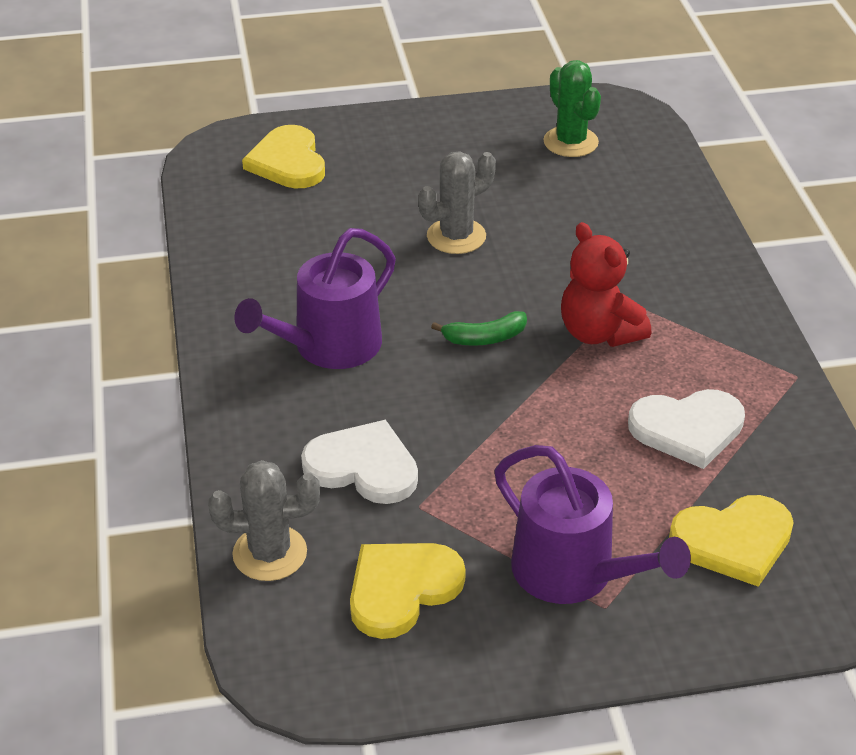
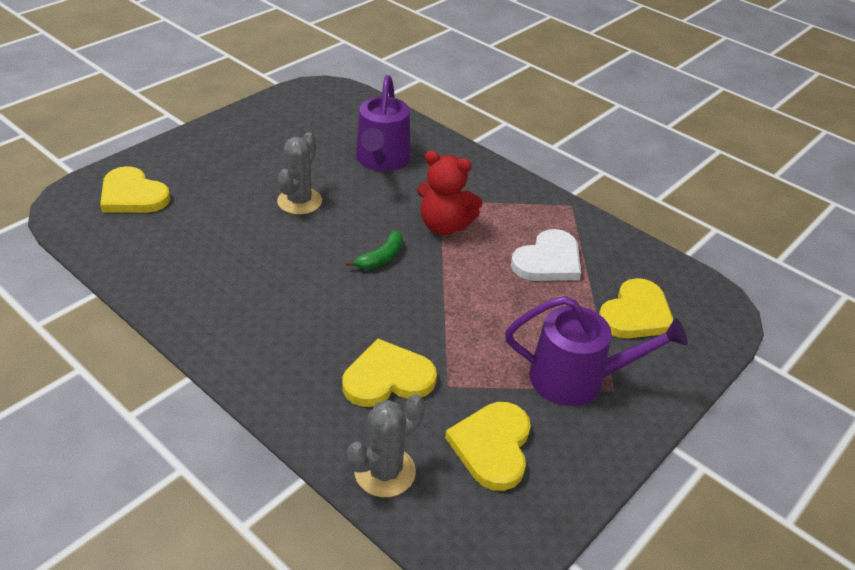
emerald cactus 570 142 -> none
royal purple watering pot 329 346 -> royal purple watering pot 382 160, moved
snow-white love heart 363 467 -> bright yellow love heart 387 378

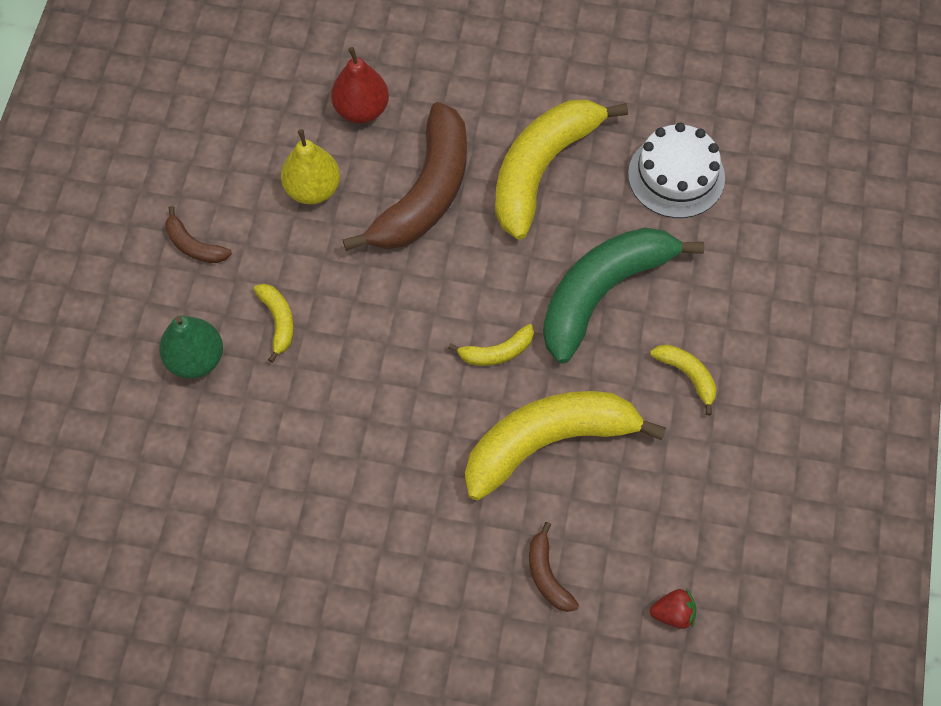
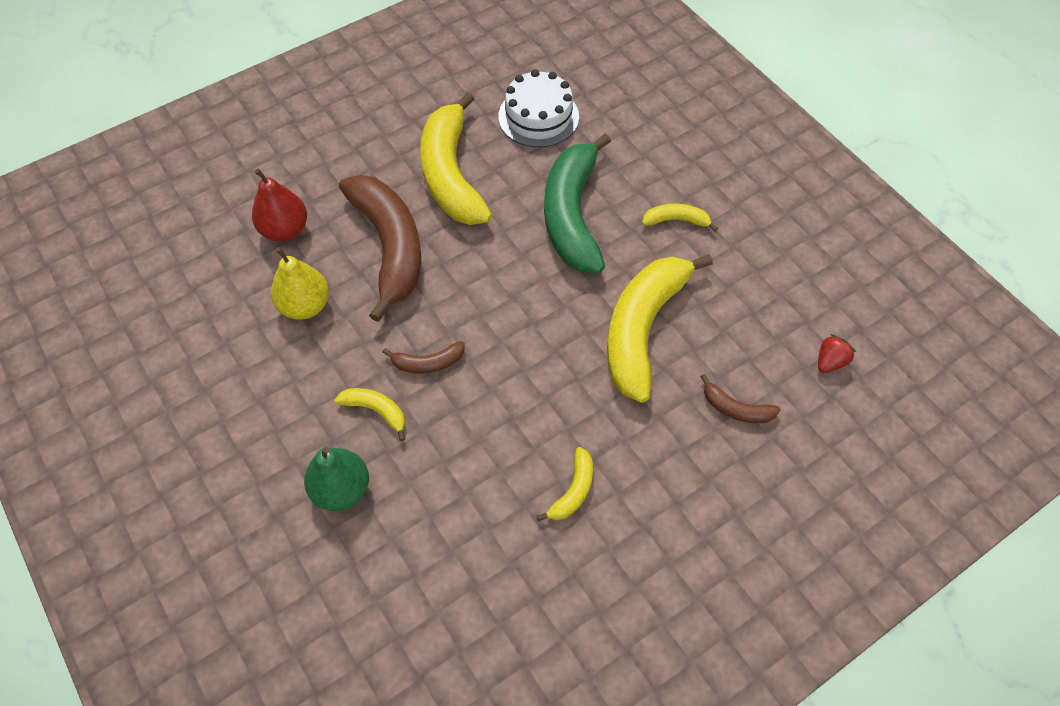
russet toy banana 194 245 -> russet toy banana 428 363, moved
bright yellow toy banana 497 352 -> bright yellow toy banana 573 490, moved

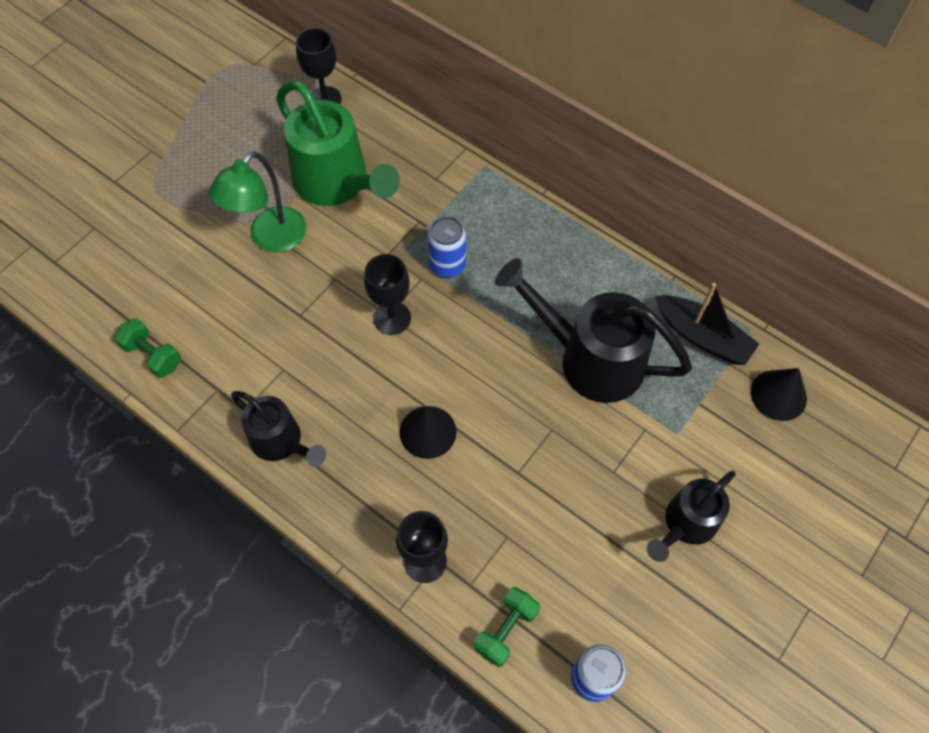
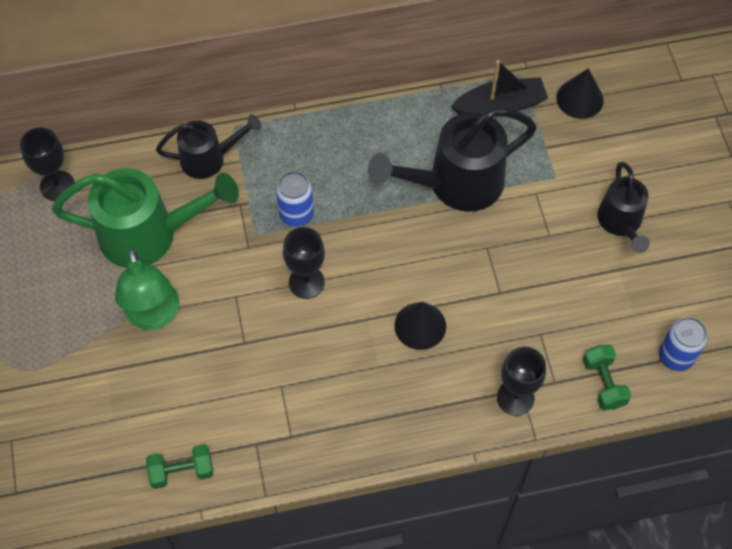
jet-black watering pot 281 442 -> jet-black watering pot 209 158, moved

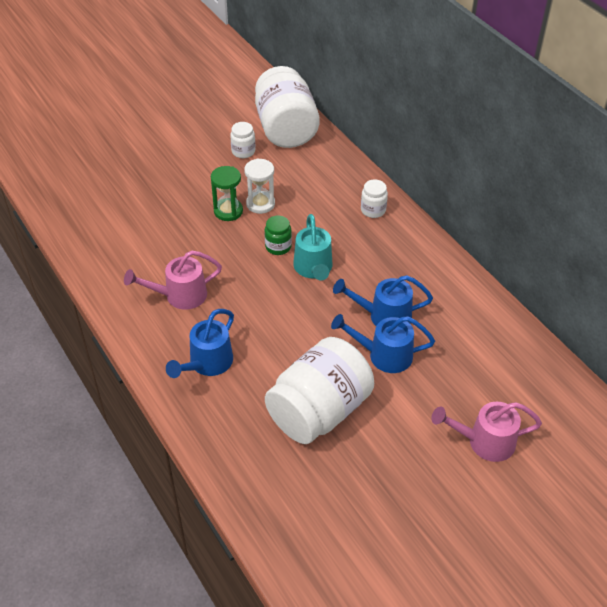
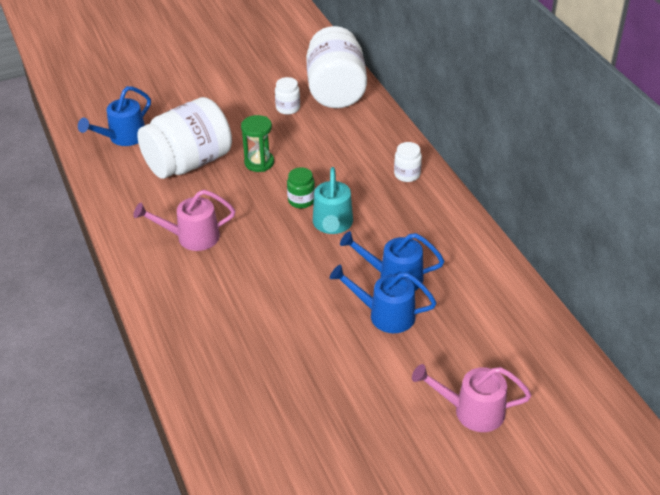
snow-white sandglass 260 204 -> none
royal blue watering pot 207 364 -> royal blue watering pot 123 138, moved
snow-white preserve jar 319 411 -> snow-white preserve jar 188 162, moved

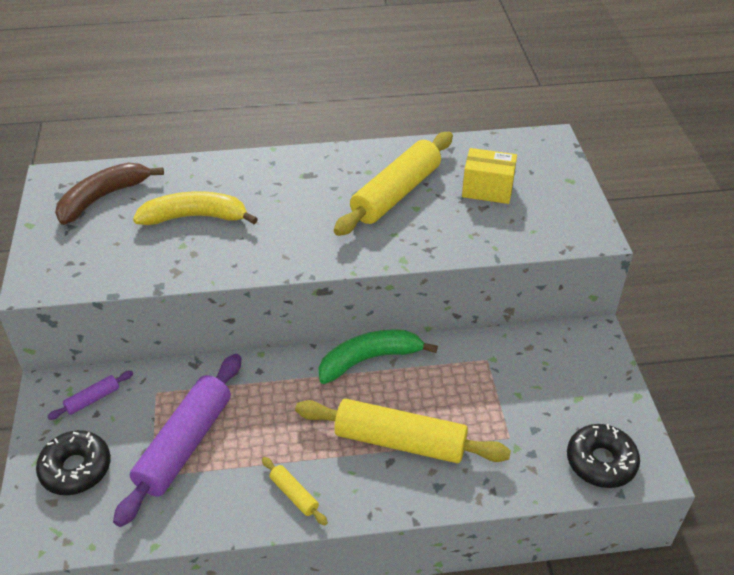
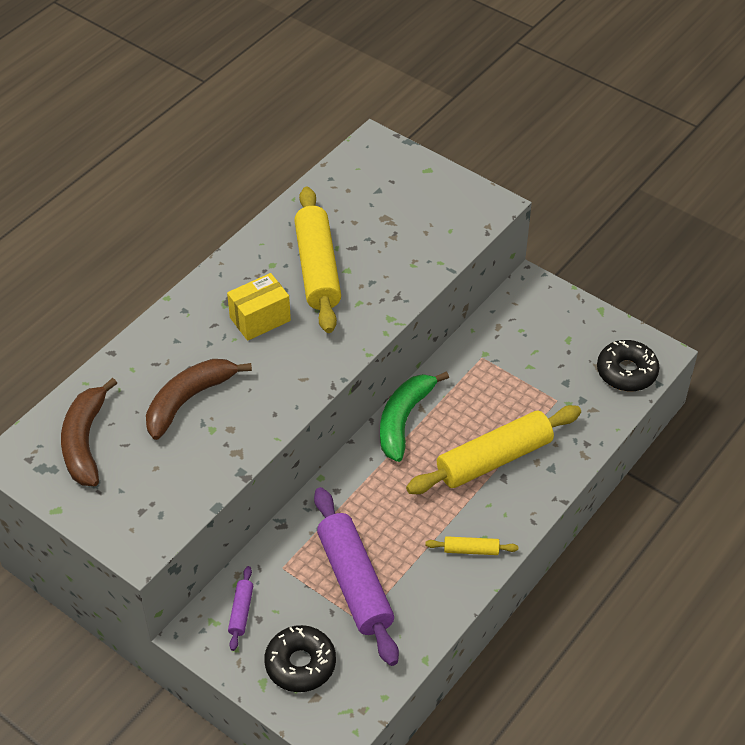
bright yellow package 487 190 -> bright yellow package 260 319, moved
bright yellow toy banana 195 217 -> russet toy banana 188 400

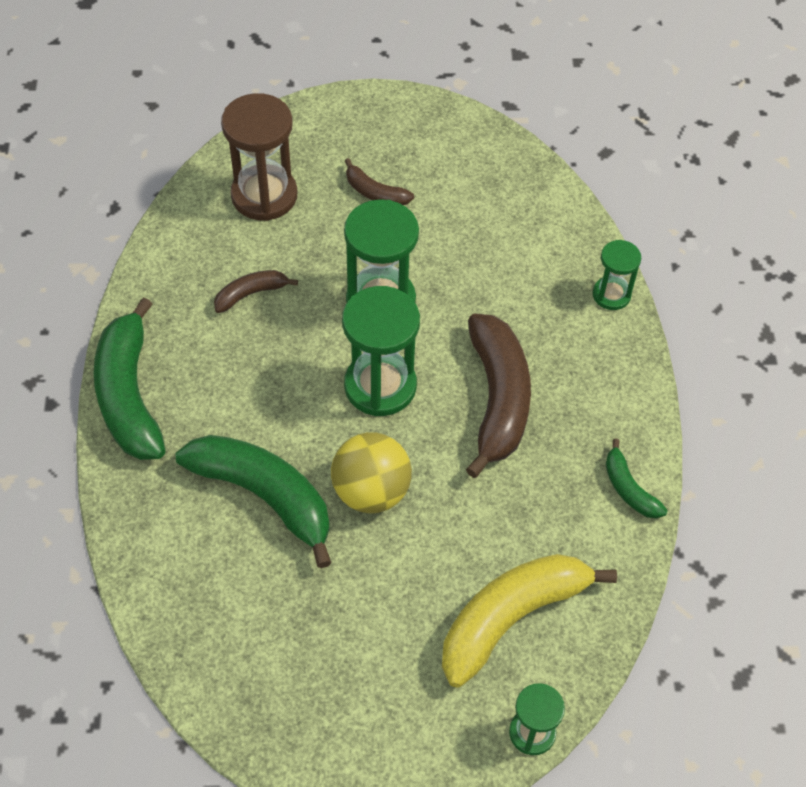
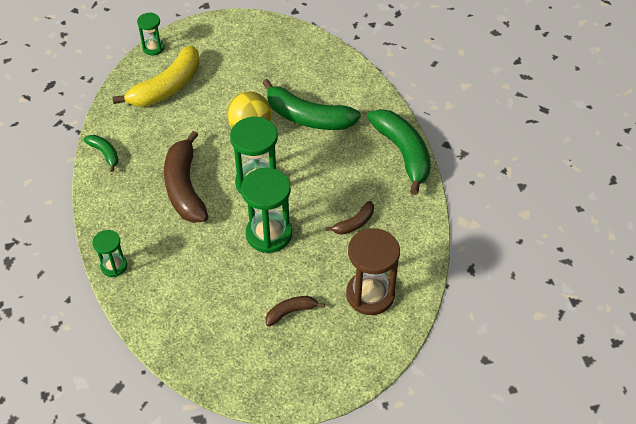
russet toy banana 375 193 -> russet toy banana 291 312, 45 degrees counterclockwise

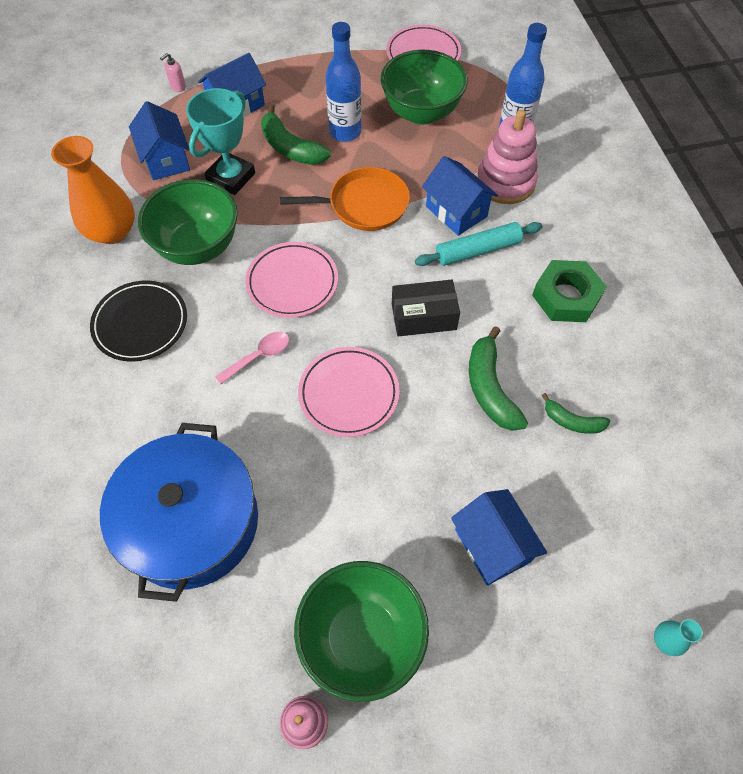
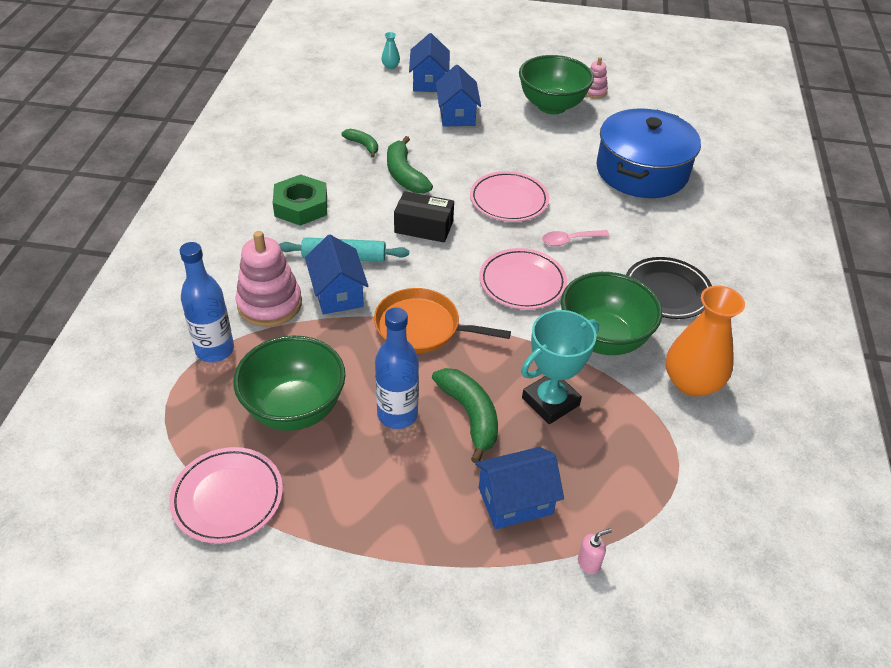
royal blue toy house 166 159 -> royal blue toy house 429 81, moved
emerald toy banana 490 388 -> emerald toy banana 404 175, 150 degrees clockwise

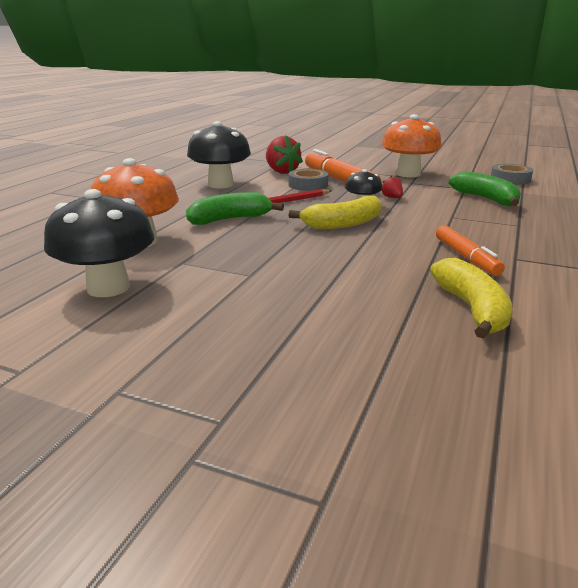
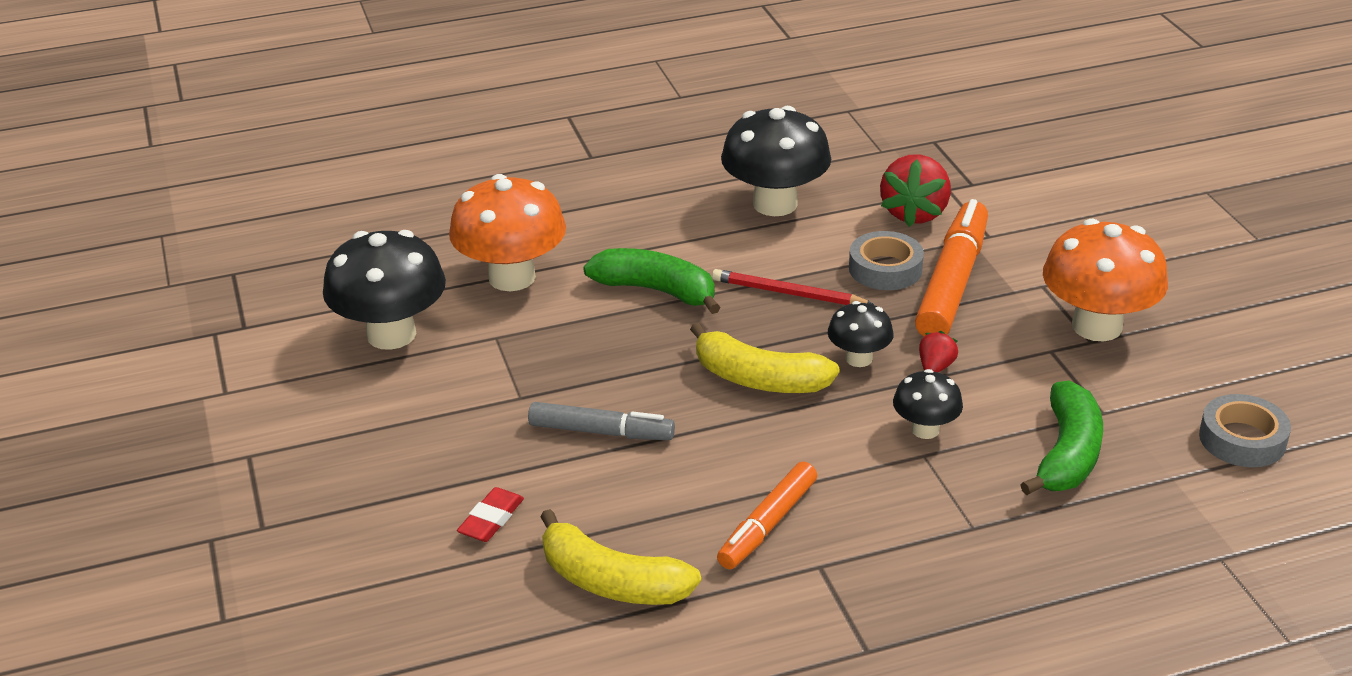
none -> red pencil eraser 491 519
none -> ash-grey marker pen 601 431
none -> jet-black mushroom 925 429
bright yellow toy banana 472 309 -> bright yellow toy banana 611 582, 75 degrees clockwise

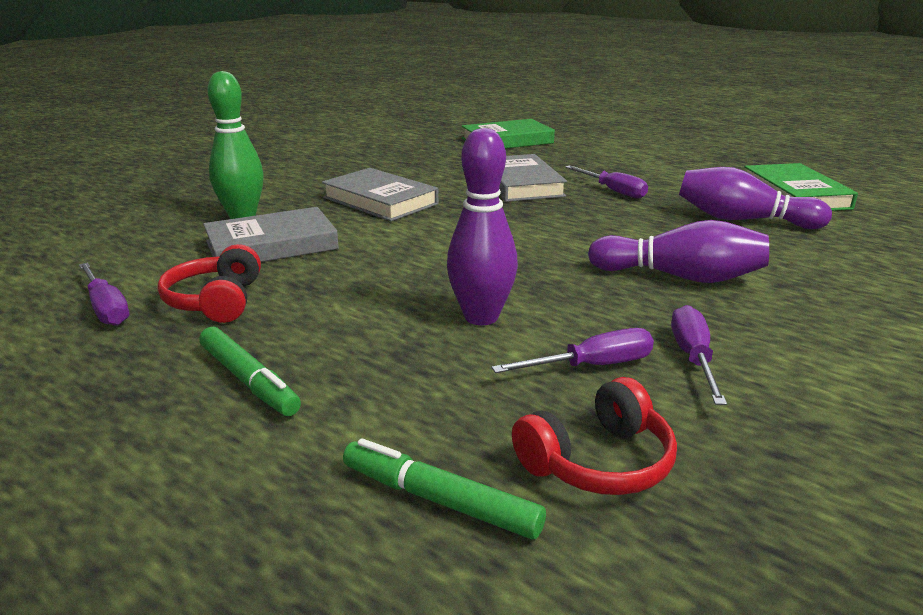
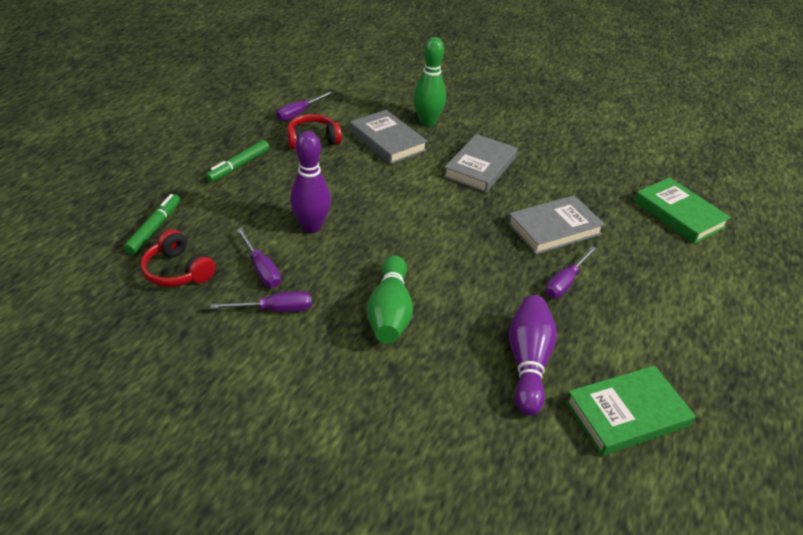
royal purple skittle 680 277 -> emerald skittle 390 312

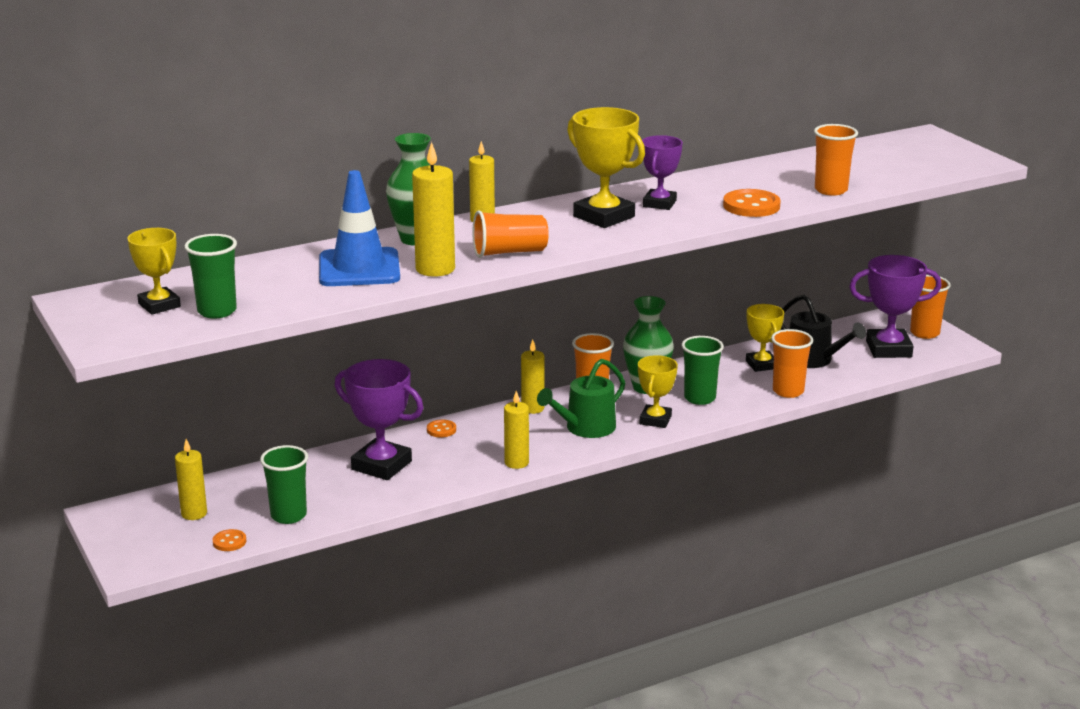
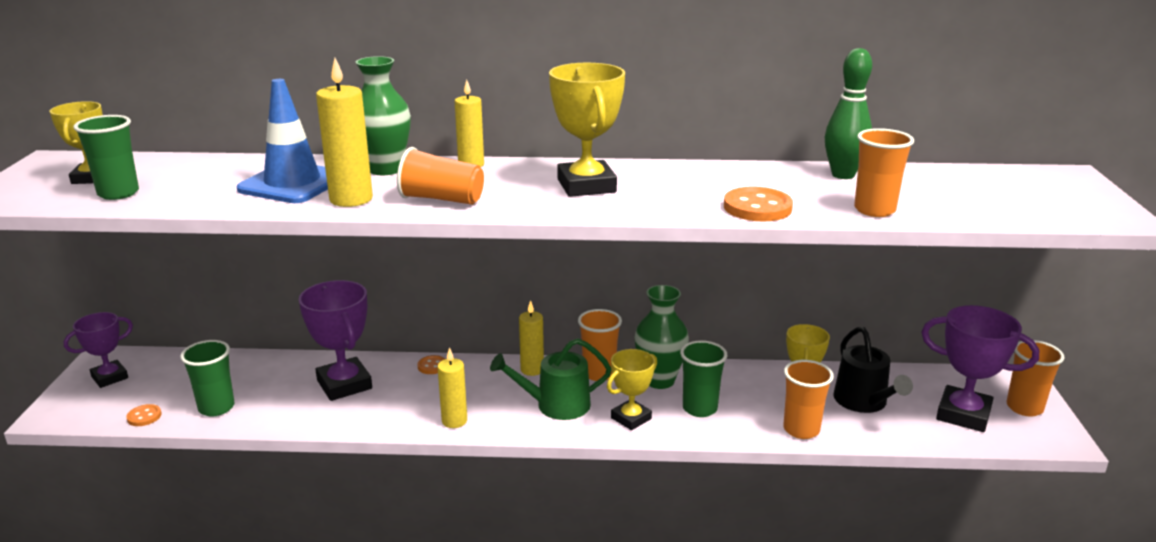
bright yellow candle 194 513 -> none
none -> emerald skittle 843 175
royal purple trophy 659 203 -> royal purple trophy 110 377, moved

